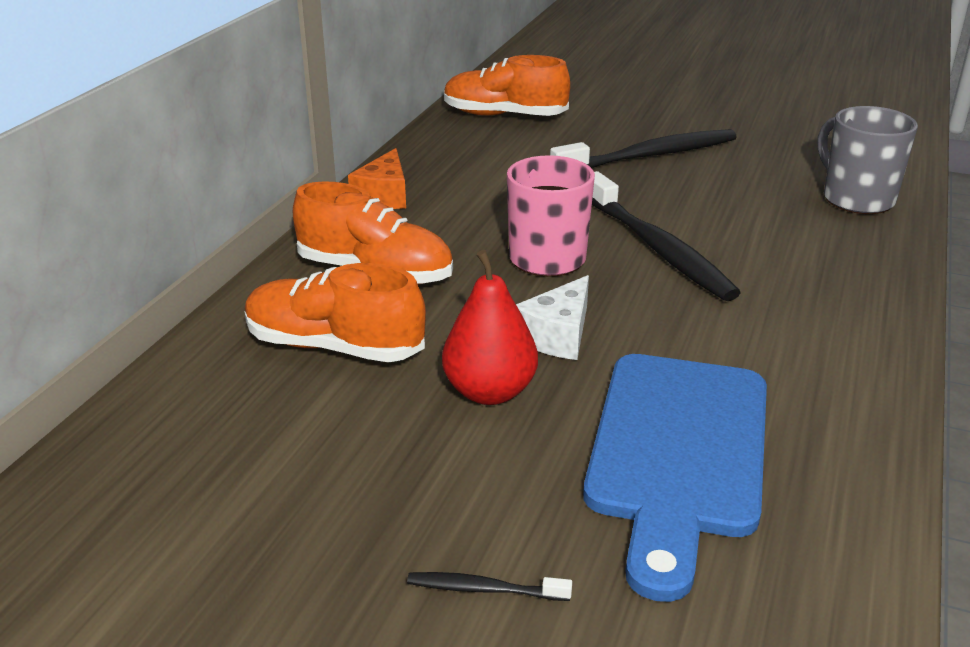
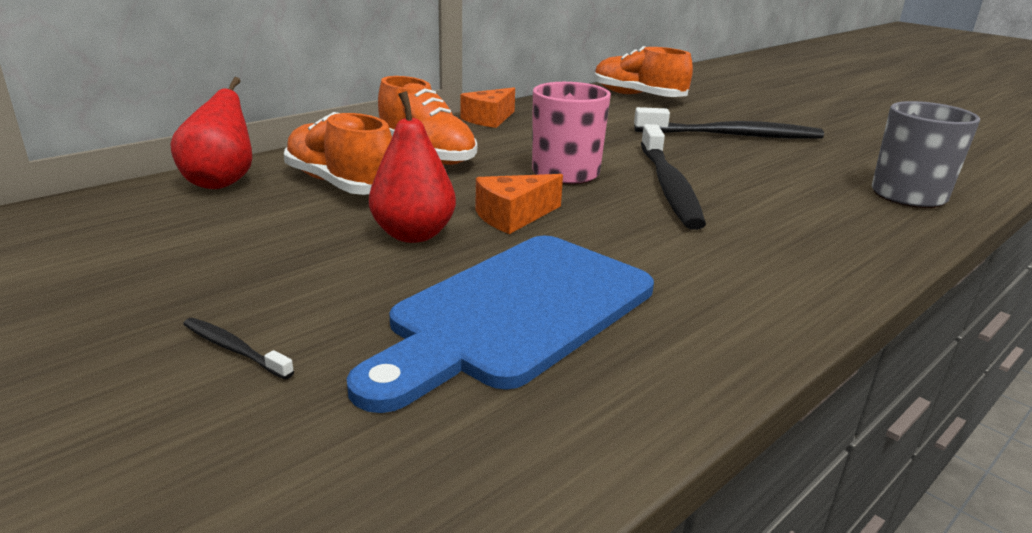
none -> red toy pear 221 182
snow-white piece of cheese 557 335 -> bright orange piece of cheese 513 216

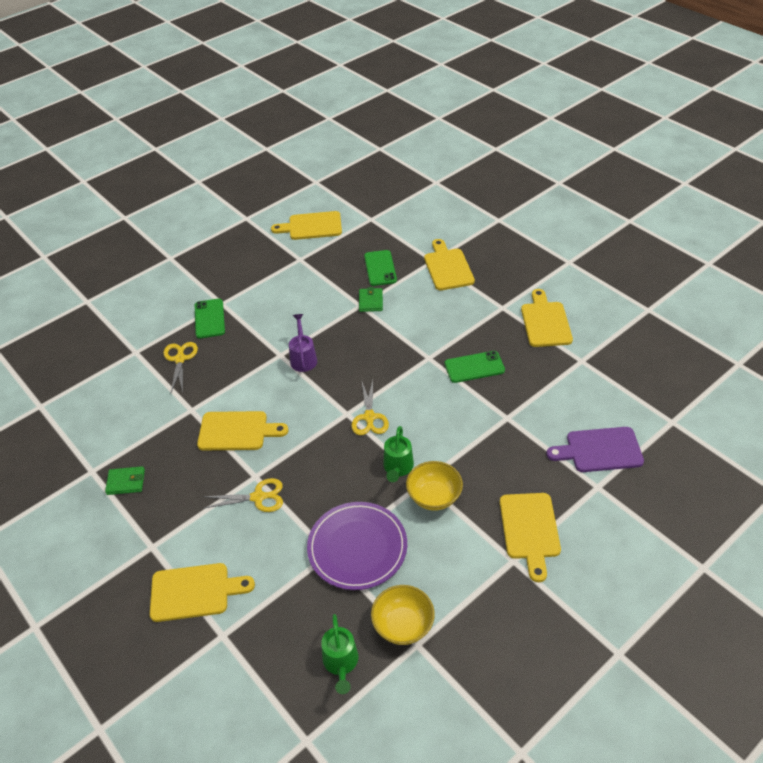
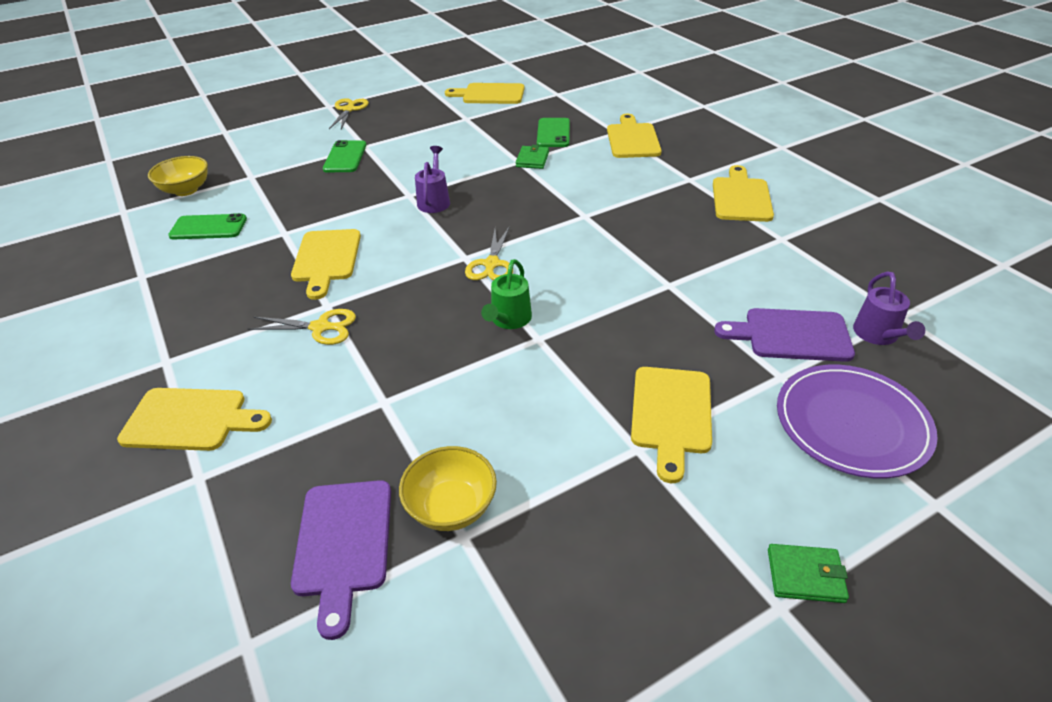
none -> royal purple watering pot 878 336
emerald card wallet 126 482 -> emerald card wallet 805 575, moved
bright yellow shears 180 359 -> bright yellow shears 349 109, moved
royal purple flat dish 357 547 -> royal purple flat dish 852 423, moved
bright yellow deep dish 434 497 -> bright yellow deep dish 186 190, moved
emerald phone 474 367 -> emerald phone 208 227, moved
emerald watering pot 341 663 -> royal purple chopping board 343 543
bright yellow chopping board 237 431 -> bright yellow chopping board 326 259, 75 degrees clockwise

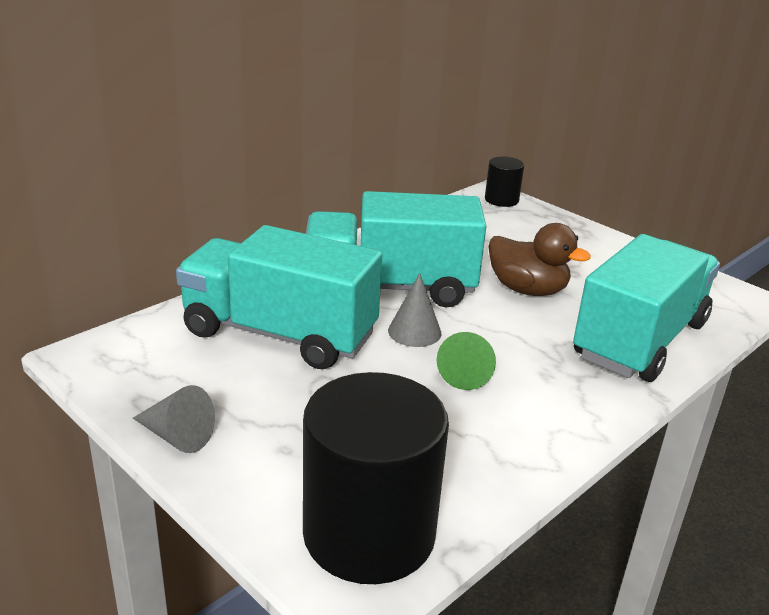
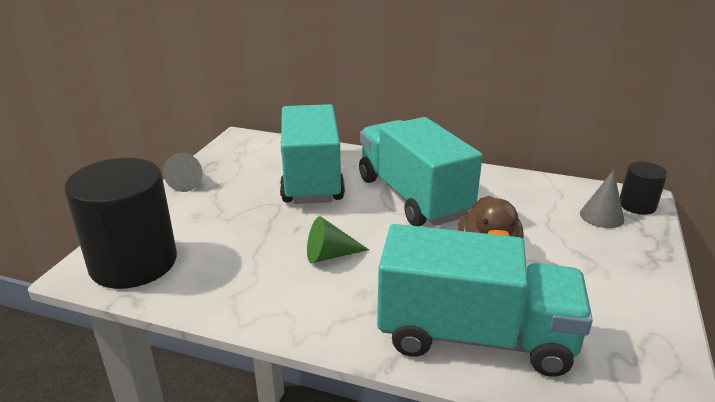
ash-grey solid cone 414 332 -> ash-grey solid cone 601 216, moved

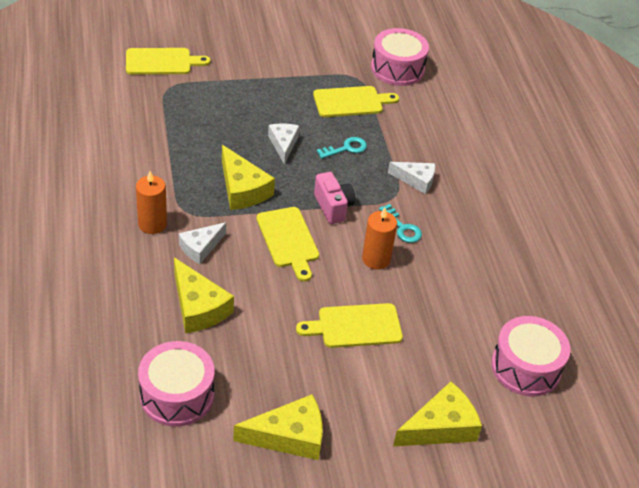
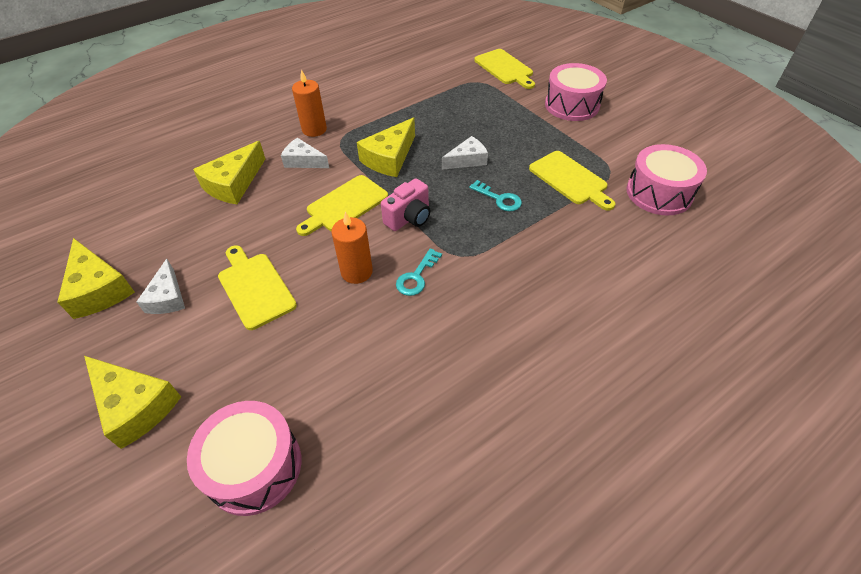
rose-pink drum 177 395 -> rose-pink drum 572 105, moved
snow-white piece of cheese 416 180 -> snow-white piece of cheese 167 297, moved

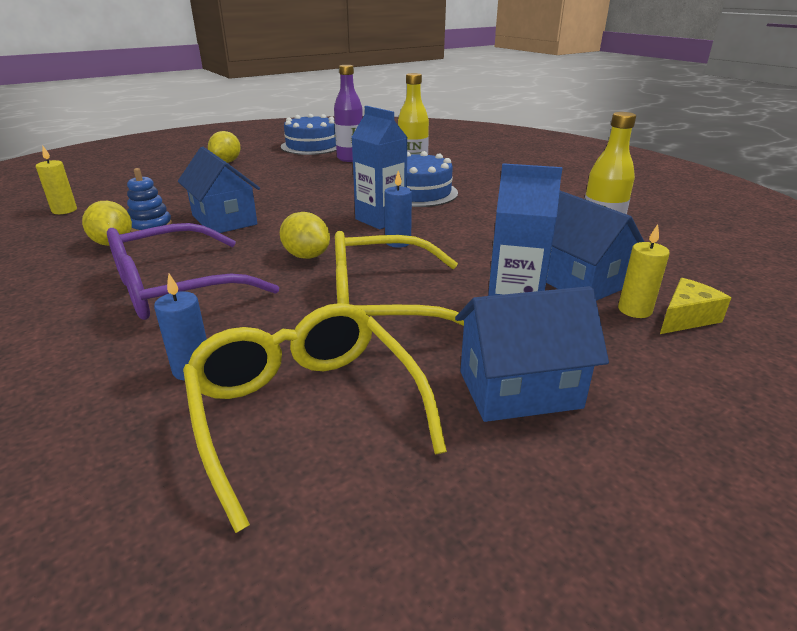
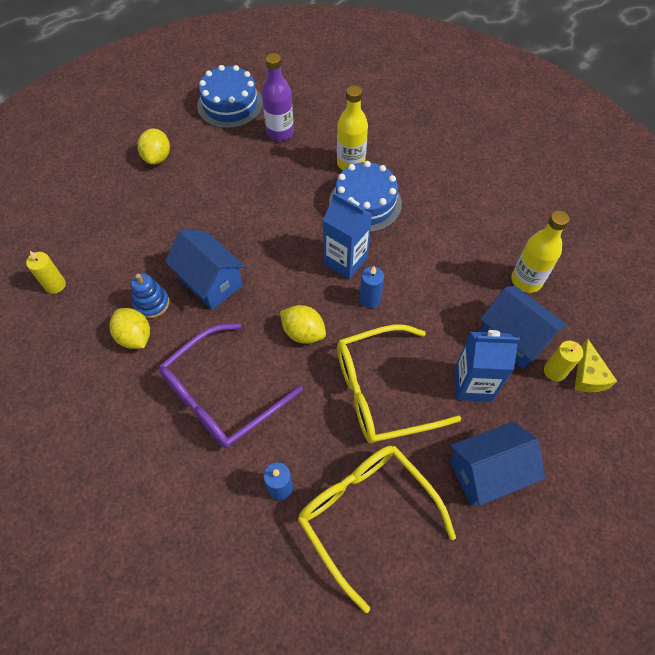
bright yellow piece of cheese 686 318 -> bright yellow piece of cheese 588 375, 135 degrees clockwise

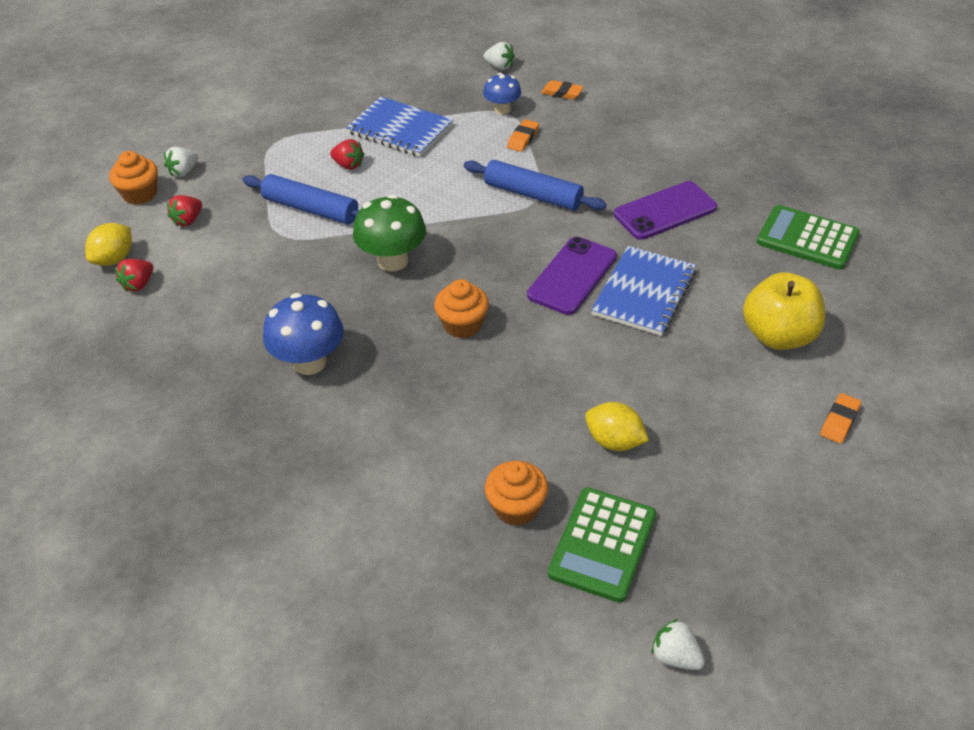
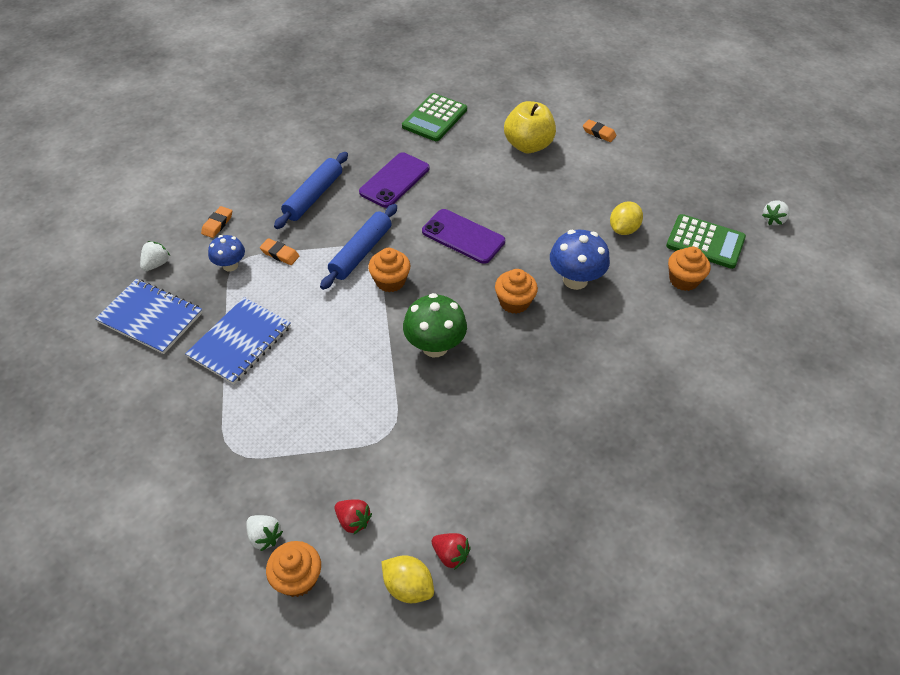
red strawberry 348 165 -> none
none -> bright orange muffin 390 281
royal blue rolling pin 311 209 -> royal blue rolling pin 313 196, moved
royal blue mushroom 309 362 -> royal blue mushroom 575 280, moved
royal blue notebook 644 293 -> royal blue notebook 151 317, moved
royal purple phone 665 211 -> royal purple phone 394 180, 60 degrees clockwise

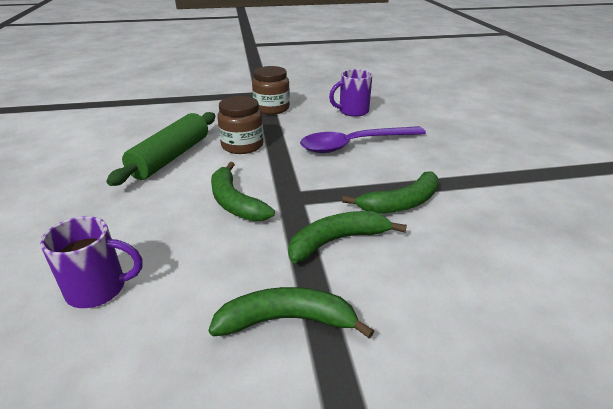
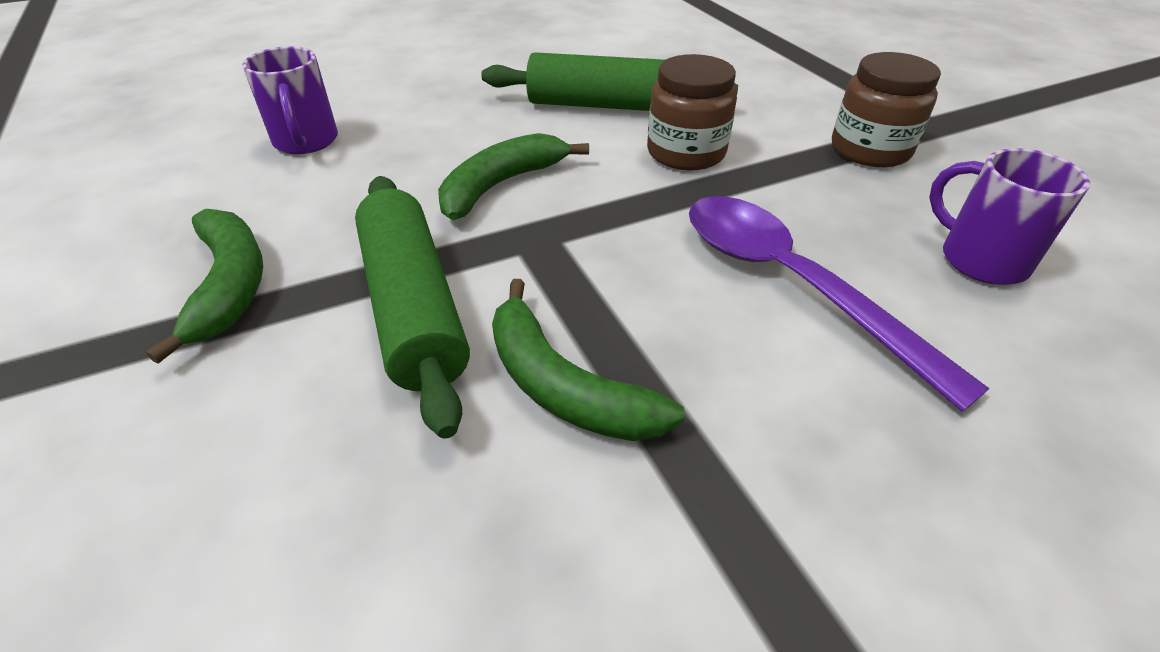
emerald toy banana 337 241 -> emerald rolling pin 413 307

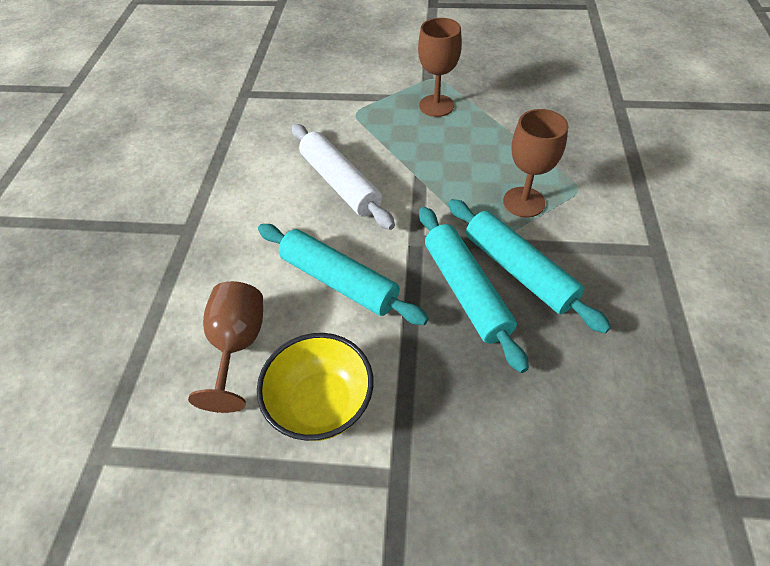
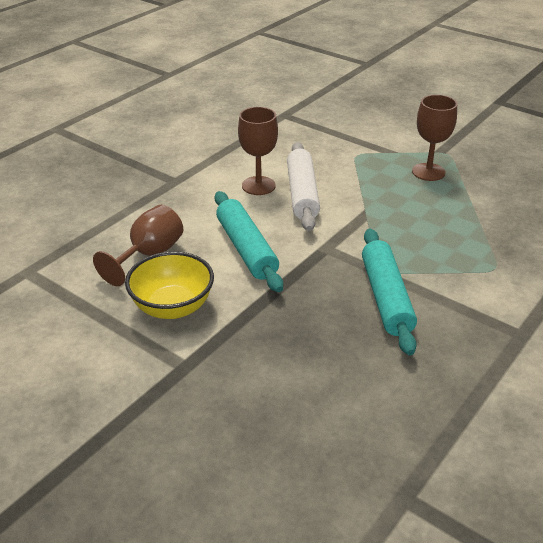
turquoise rolling pin 466 291 -> none
russet chalice 523 202 -> russet chalice 258 186, moved

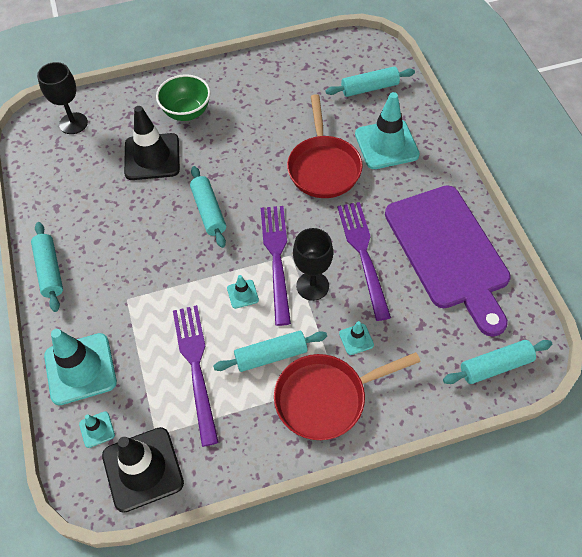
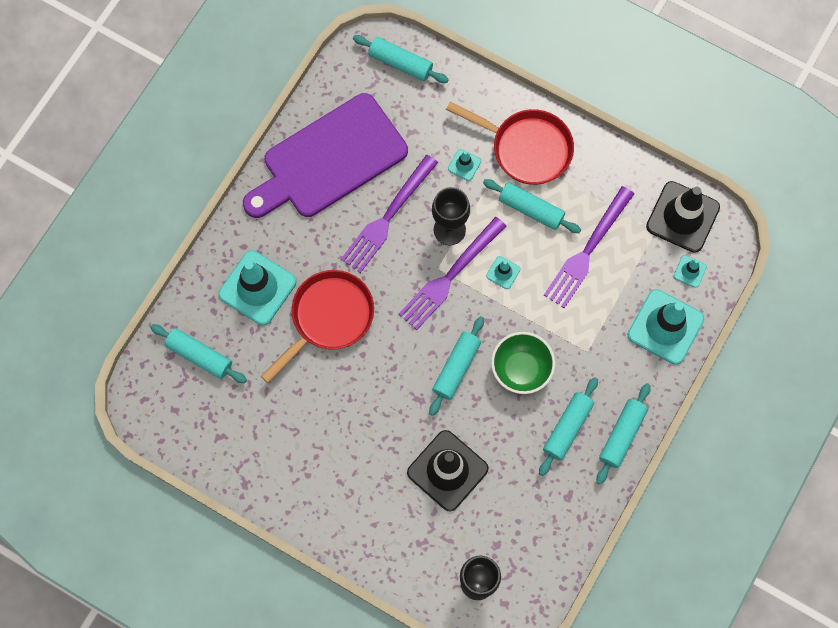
none -> turquoise rolling pin 567 428
emerald deep dish 187 112 -> emerald deep dish 521 369, moved
royal purple chopping board 448 252 -> royal purple chopping board 329 159, 150 degrees counterclockwise

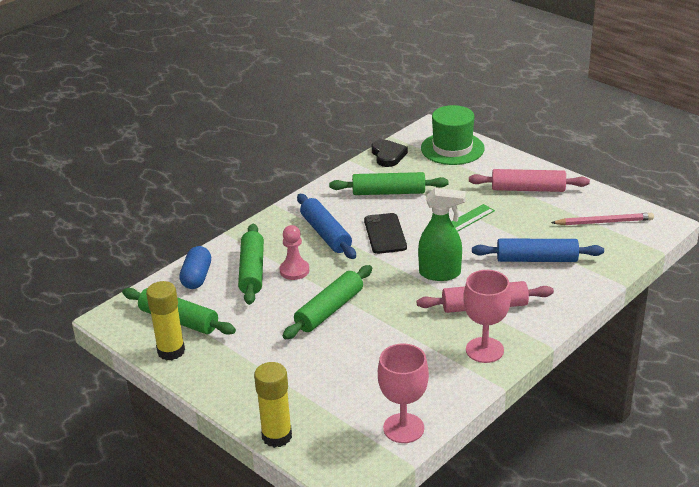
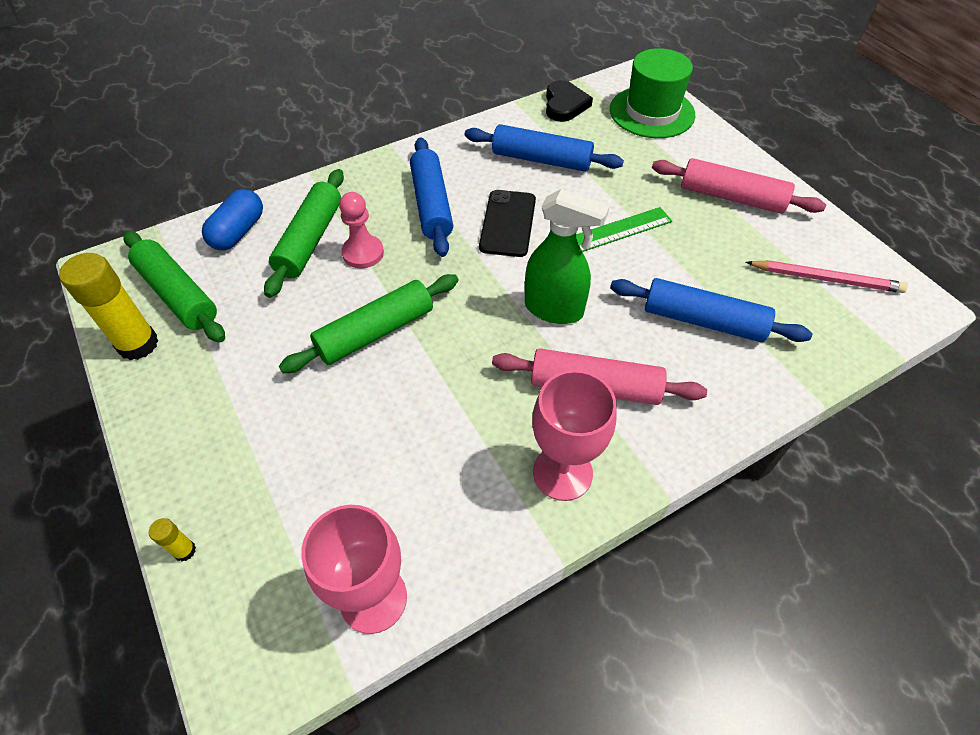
emerald rolling pin 388 192 -> royal blue rolling pin 541 159
bright yellow glue 277 436 -> bright yellow glue 185 551, x0.45

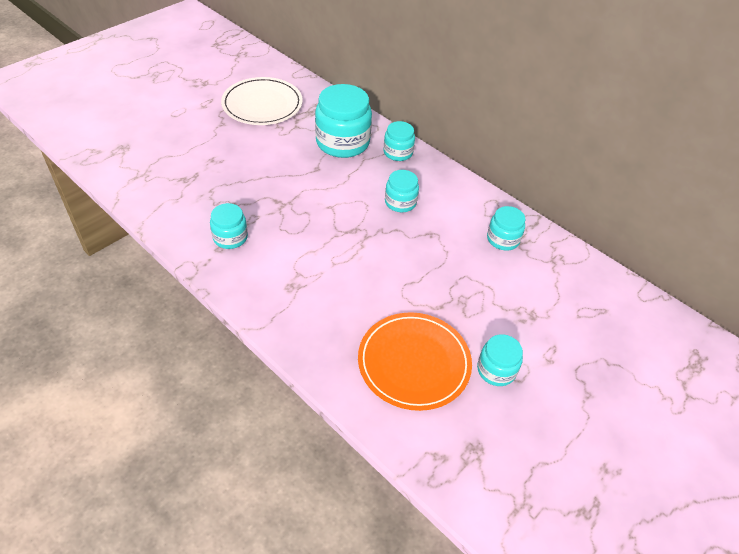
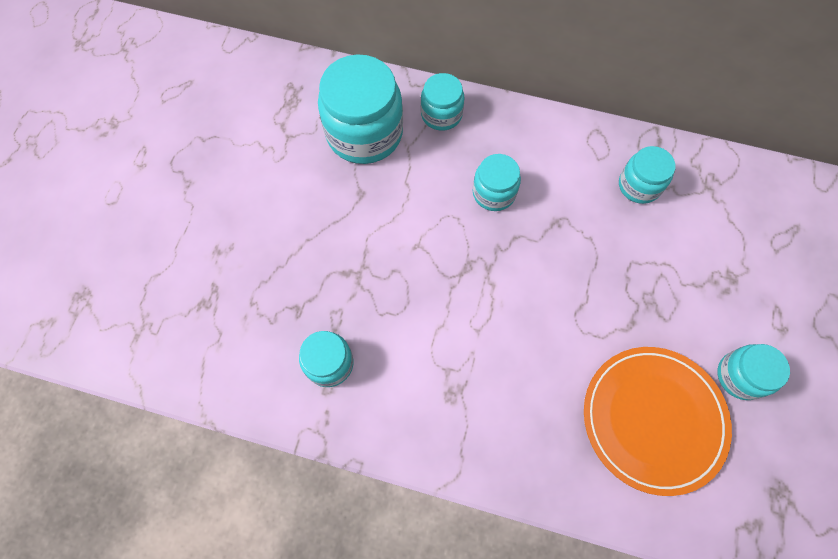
snow-white flat dish 262 104 -> none

